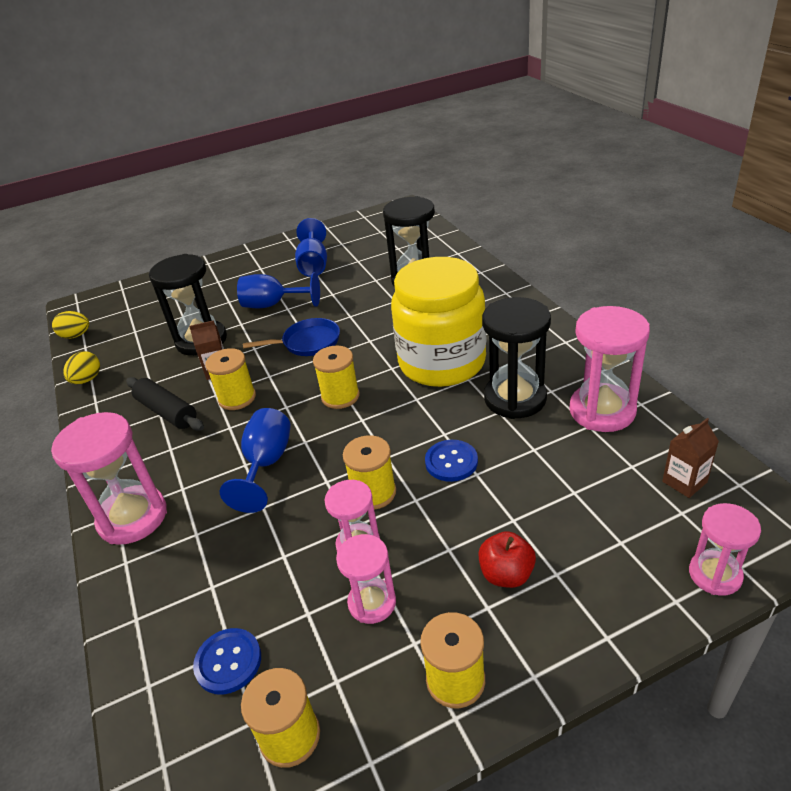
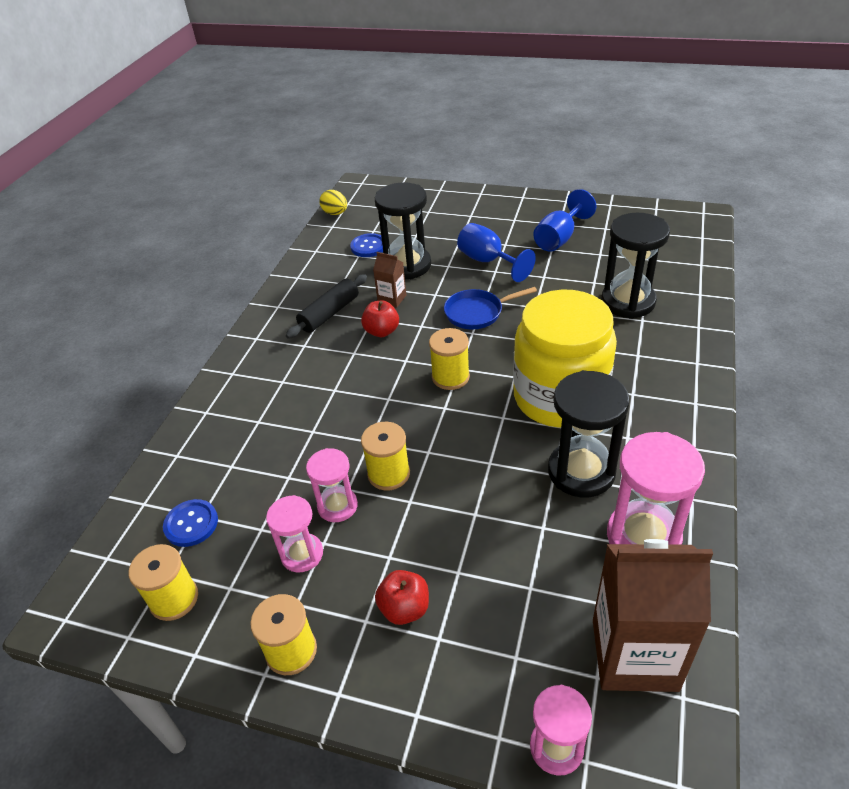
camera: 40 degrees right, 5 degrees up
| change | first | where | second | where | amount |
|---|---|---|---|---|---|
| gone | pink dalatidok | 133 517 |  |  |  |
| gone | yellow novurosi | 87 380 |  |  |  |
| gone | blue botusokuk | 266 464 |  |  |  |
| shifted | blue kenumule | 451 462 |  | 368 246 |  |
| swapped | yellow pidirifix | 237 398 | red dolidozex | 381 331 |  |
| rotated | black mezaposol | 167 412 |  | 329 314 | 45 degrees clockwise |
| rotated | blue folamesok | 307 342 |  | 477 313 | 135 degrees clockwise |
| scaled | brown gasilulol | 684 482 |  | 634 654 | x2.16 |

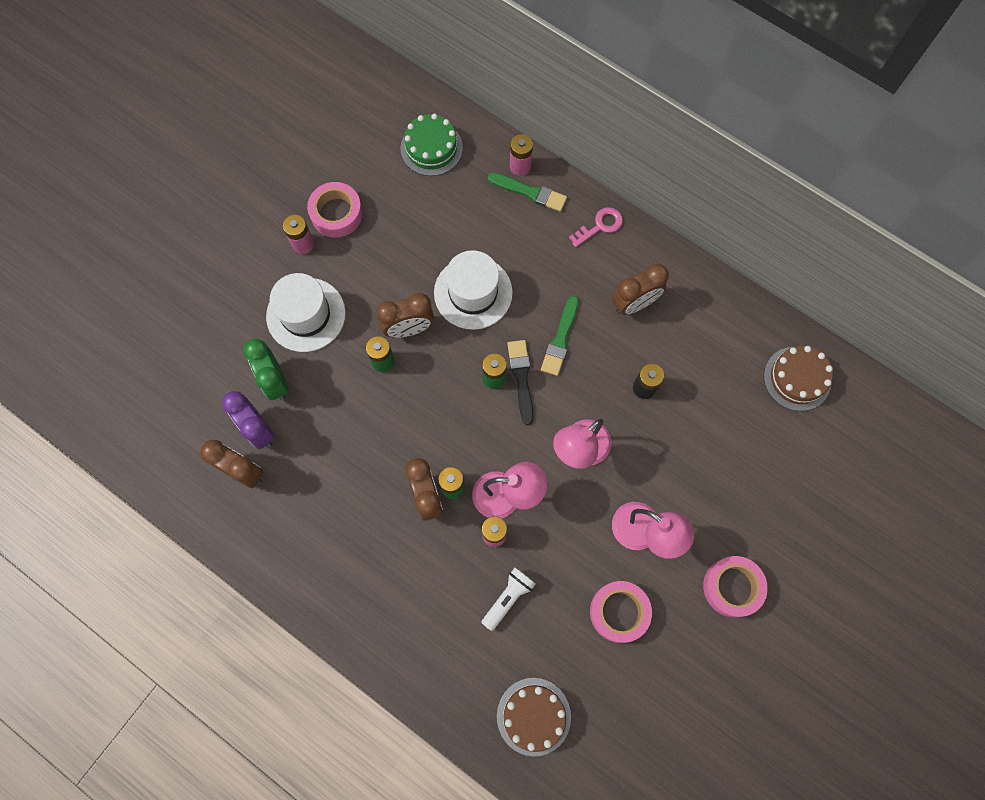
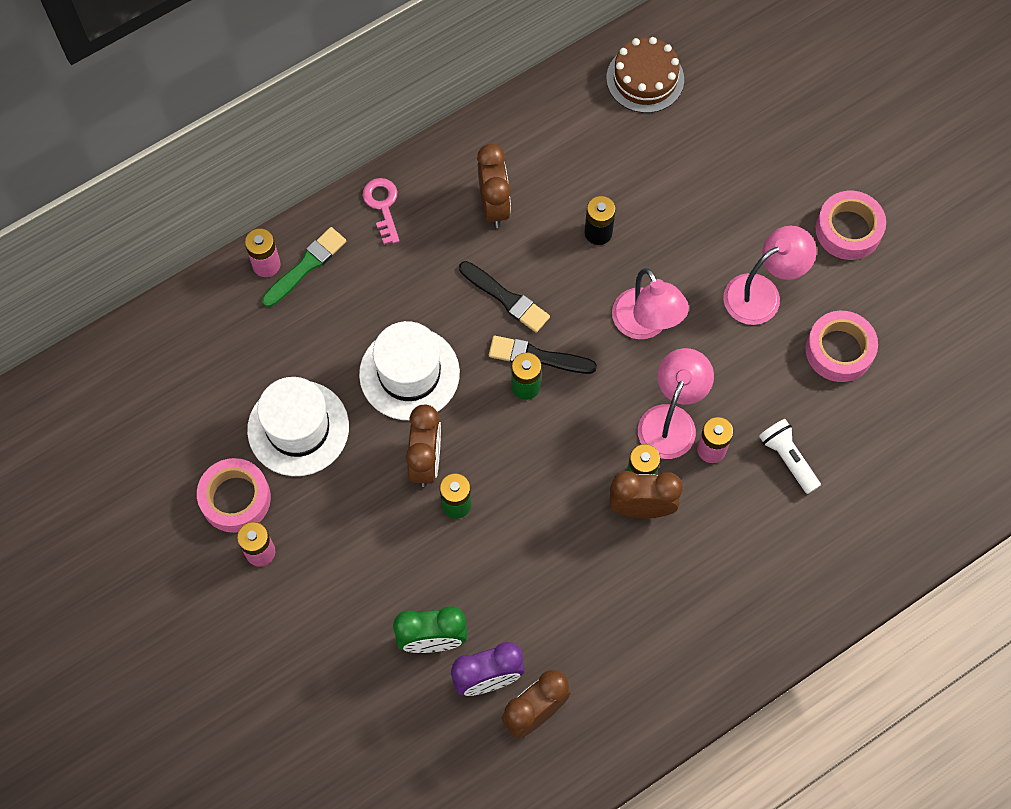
camera: 70 degrees left, 5 degrees down
| change | first | where | second | where | amount |
|---|---|---|---|---|---|
| gone | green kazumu | 431 148 |  |  |  |
| gone | brown kazumu | 533 716 |  |  |  |
| shifted | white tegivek | 306 315 |  | 298 428 |  |
| repainted | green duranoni | 560 339 | black duranoni | 506 298 |  |

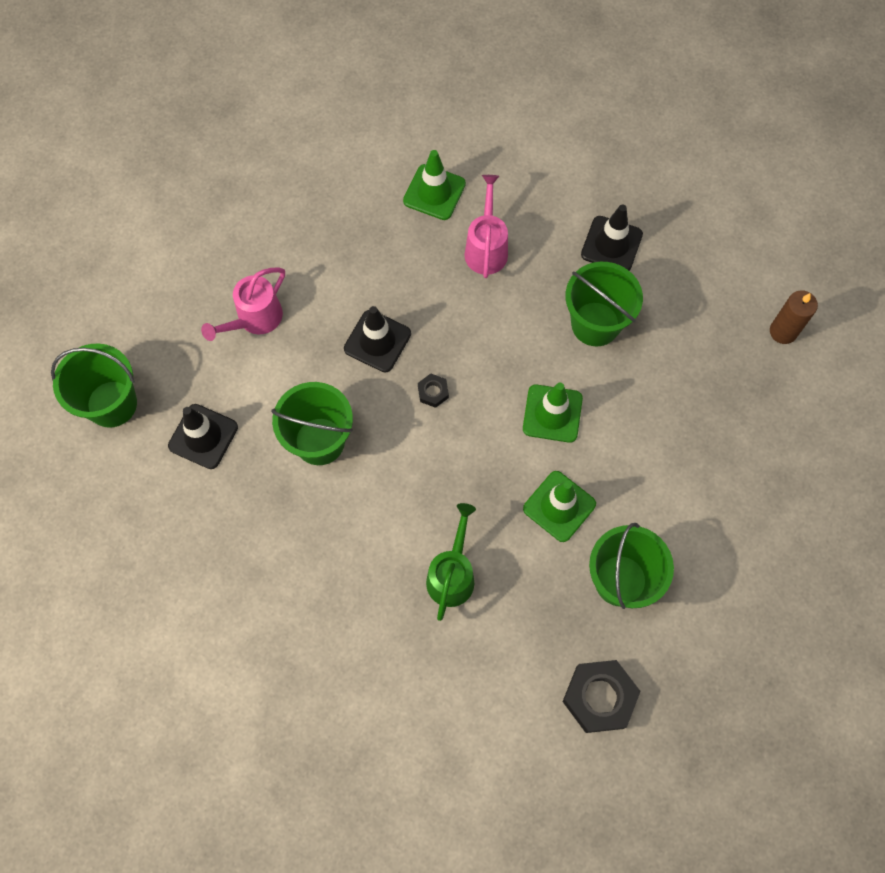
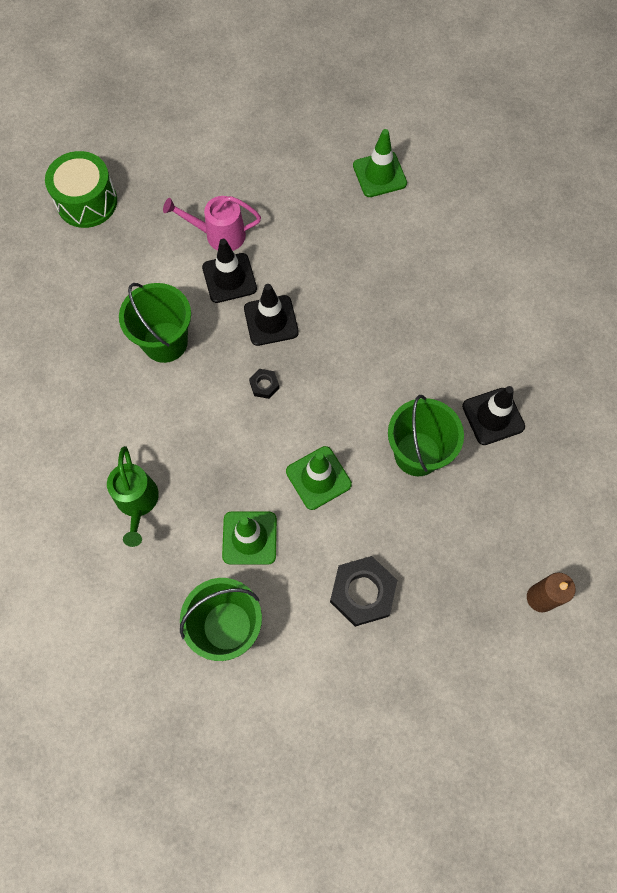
camera: 50 degrees right, 0 degrees up
| change | first | where | second | where | amount |
|---|---|---|---|---|---|
| gone | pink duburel | 486 247 |  |  |  |
| shifted | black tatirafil | 203 436 |  | 229 278 |  |
| shifted | green tatirafil | 434 192 |  | 379 174 |  |
| shifted | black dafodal | 599 697 |  | 362 592 |  |
| swapped | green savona | 112 404 | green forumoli | 87 202 |  |
| rotated | green duburel | 452 574 |  | 137 503 | 105 degrees clockwise |

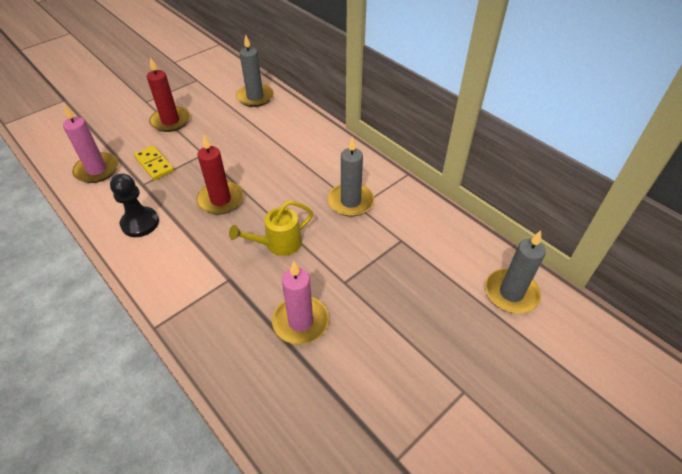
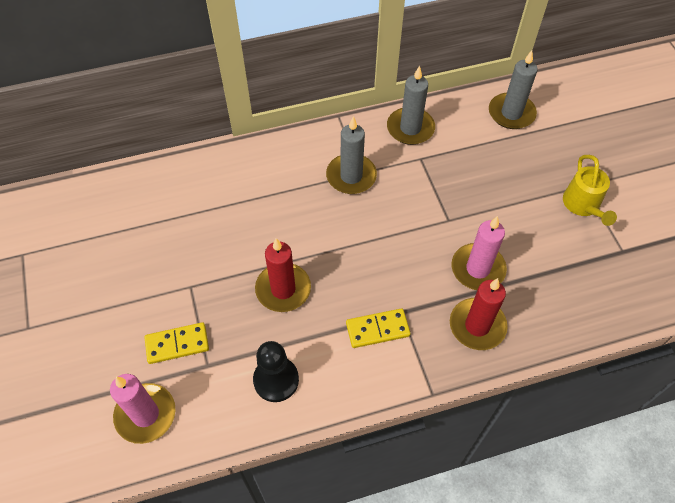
camera: 65 degrees left, 10 degrees up
| change | first | where | second | where | amount |
|---|---|---|---|---|---|
| new |  |  | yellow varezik | 377 329 |  |
| shifted | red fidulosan | 170 121 |  | 477 325 |  |
| shifted | yellow duburel | 278 244 |  | 583 206 |  |
| shifted | grey fidulosan | 255 97 |  | 410 128 |  |

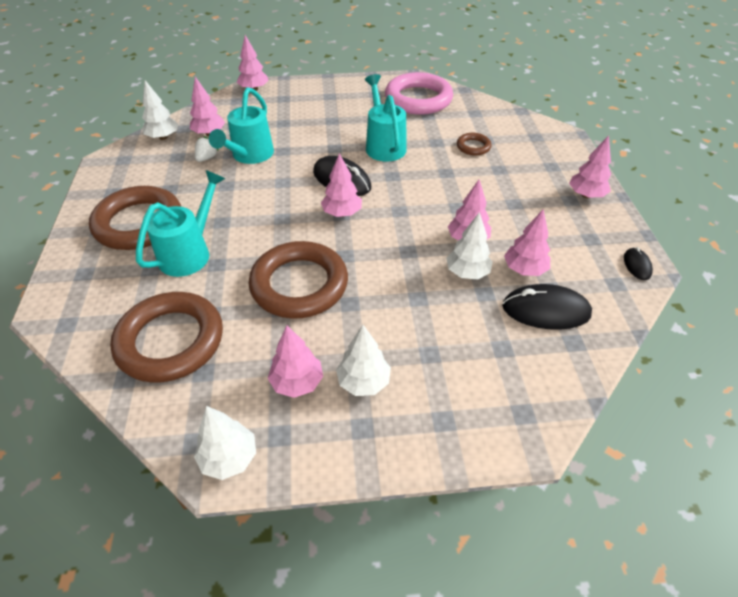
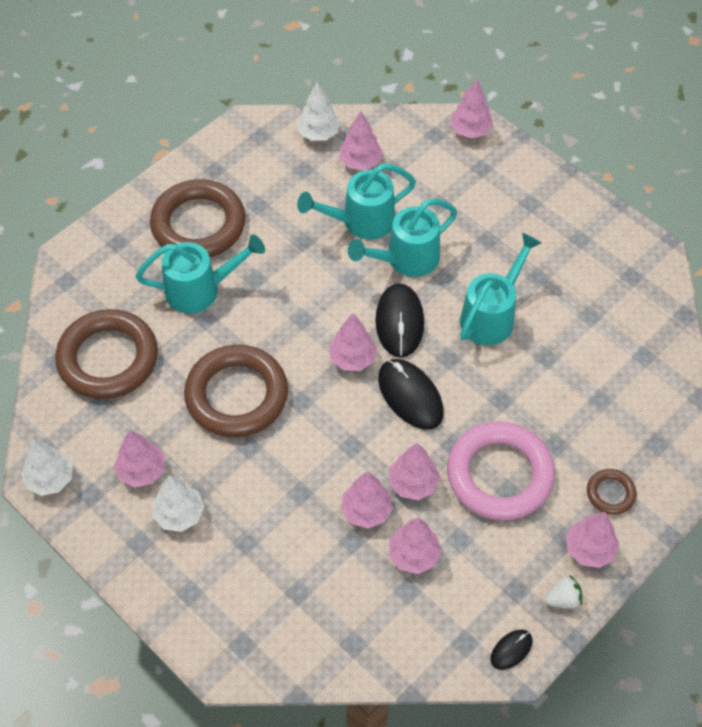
camera: 50 degrees right, 10 degrees up
| change | first | where | second | where | amount |
|---|---|---|---|---|---|
| new |  |  | turquoise duburel | 406 259 |  |
| shifted | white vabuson | 207 158 |  | 563 599 |  |
| shifted | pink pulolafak | 418 99 |  | 499 475 |  |
| shifted | brown pulolafak | 473 147 |  | 610 493 |  |
| shifted | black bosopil | 546 310 |  | 410 396 |  |
| repainted | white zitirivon | 467 272 | pink zitirivon | 366 510 |  |

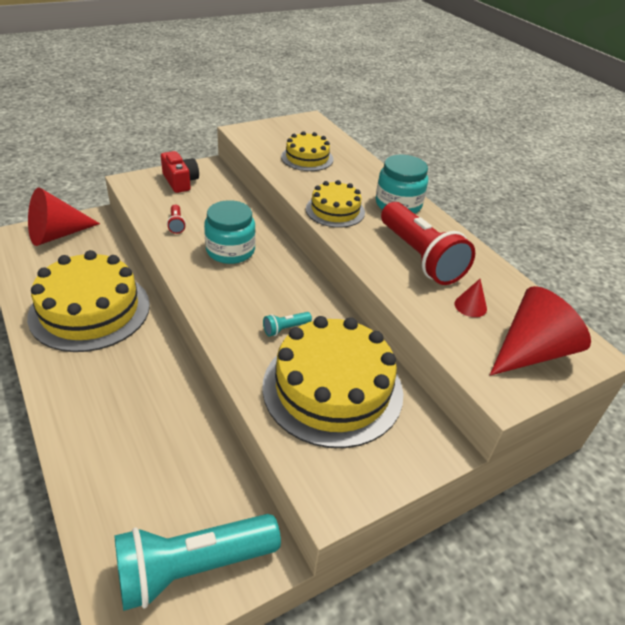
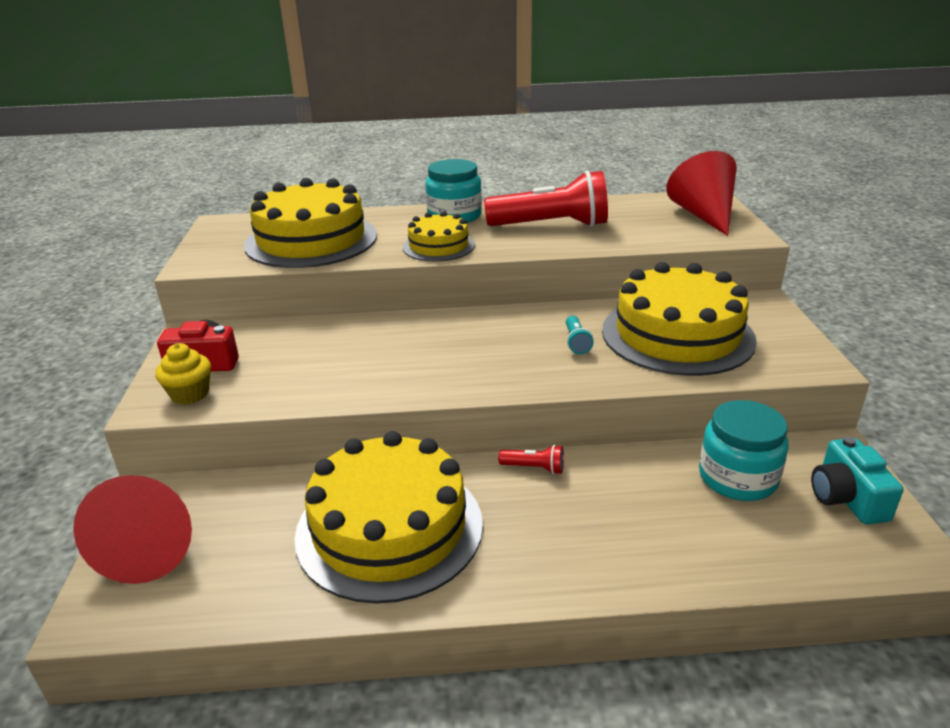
camera: 60 degrees left, 10 degrees down
| change | first | where | second | where | amount |
|---|---|---|---|---|---|
| gone | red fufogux | 470 306 |  |  |  |
| new |  |  | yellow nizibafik | 190 394 |  |
| shifted | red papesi | 176 224 |  | 534 468 |  |
| shifted | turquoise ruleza | 230 251 |  | 737 477 |  |
| swapped | turquoise papesi | 193 567 | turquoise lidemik | 846 498 |  |
| scaled | yellow kazumu | 307 158 |  | 311 240 | x1.86 |

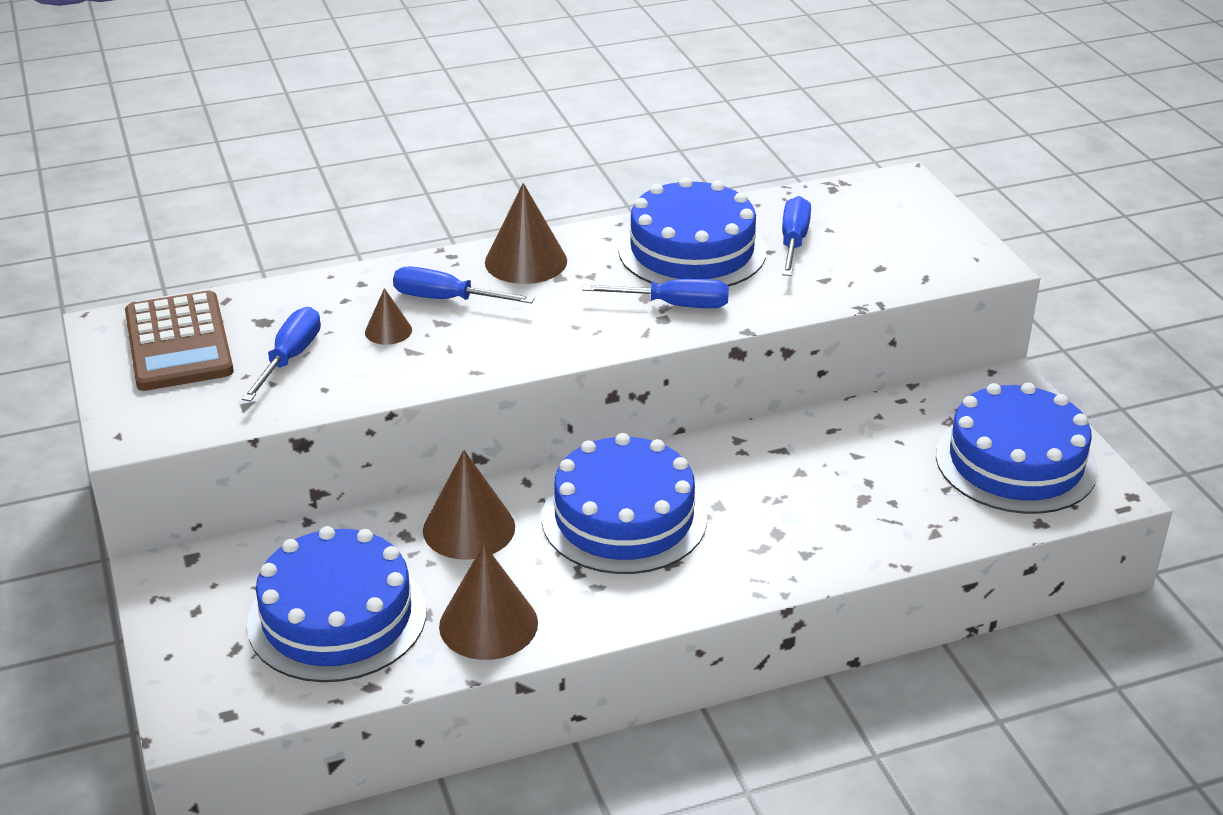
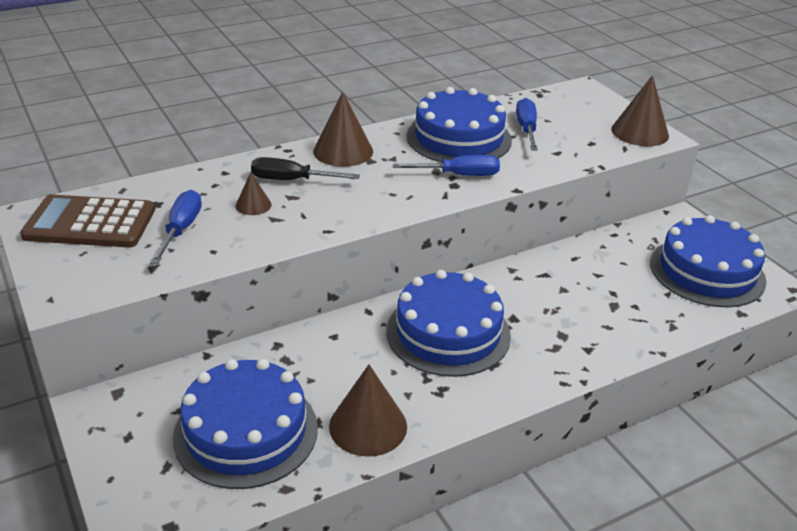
camera: 10 degrees left, 0 degrees up
| change | first | where | second | where | amount |
|---|---|---|---|---|---|
| shifted | brown fufogux | 469 528 |  | 640 132 |  |
| repainted | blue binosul | 446 299 | black binosul | 292 180 |  |
| rotated | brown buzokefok | 179 343 |  | 90 223 | 120 degrees clockwise |

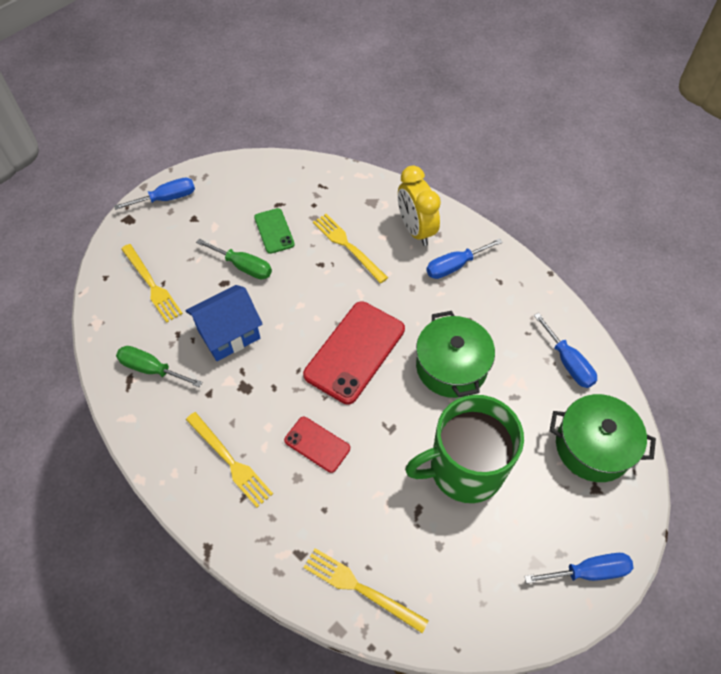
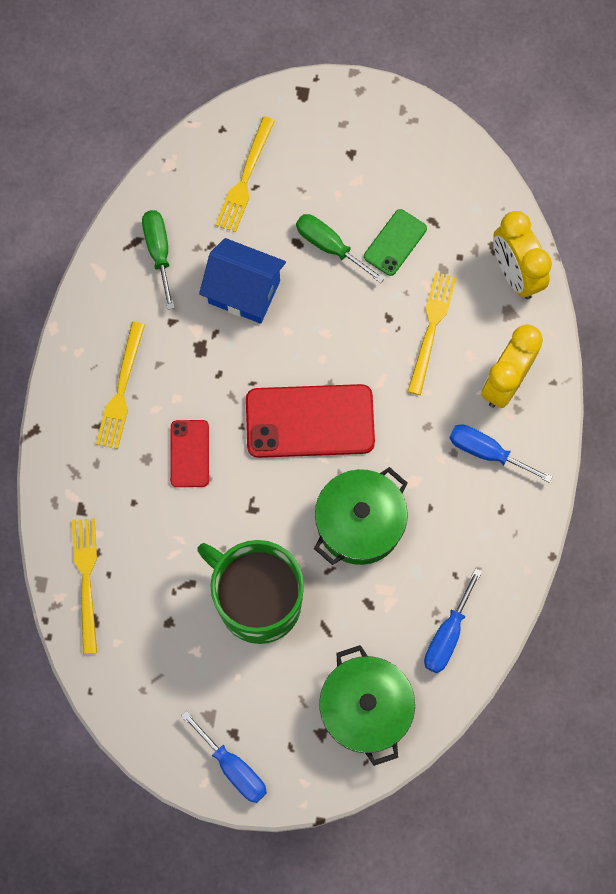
camera: 55 degrees right, 15 degrees up
| change | first | where | second | where | amount |
|---|---|---|---|---|---|
| gone | blue binosul | 167 198 |  |  |  |
| new |  |  | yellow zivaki | 515 274 |  |
| rotated | green binosul | 243 267 |  | 329 246 | 135 degrees clockwise |

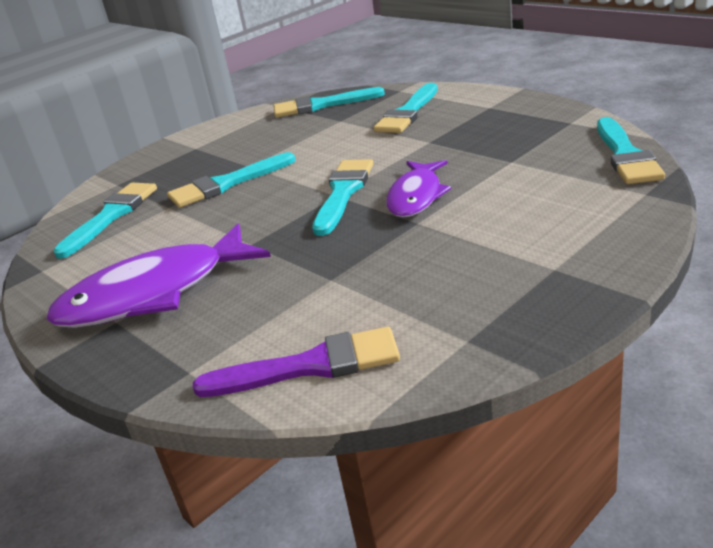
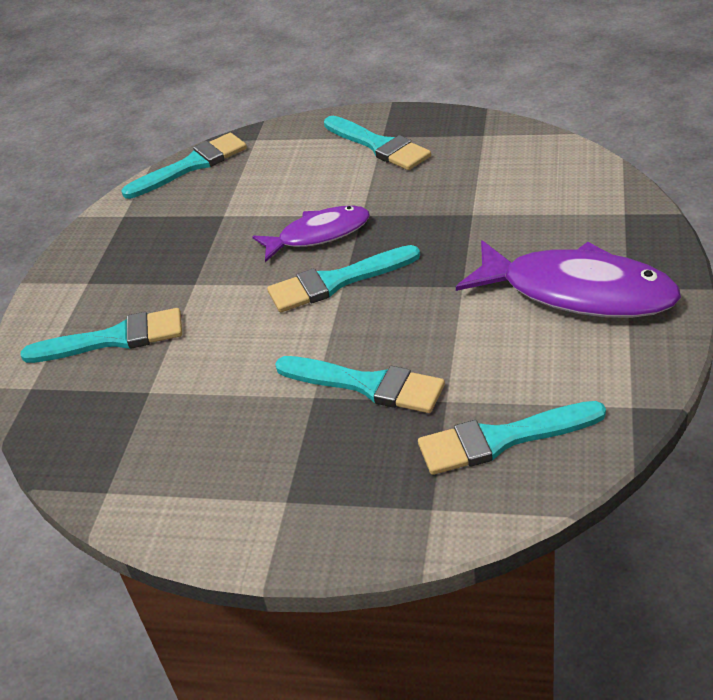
camera: 125 degrees left, 10 degrees up
| change | first | where | second | where | amount |
|---|---|---|---|---|---|
| gone | purple duranoni | 311 366 |  |  |  |
| shifted | turquoise duranoni | 321 105 |  | 379 146 |  |

